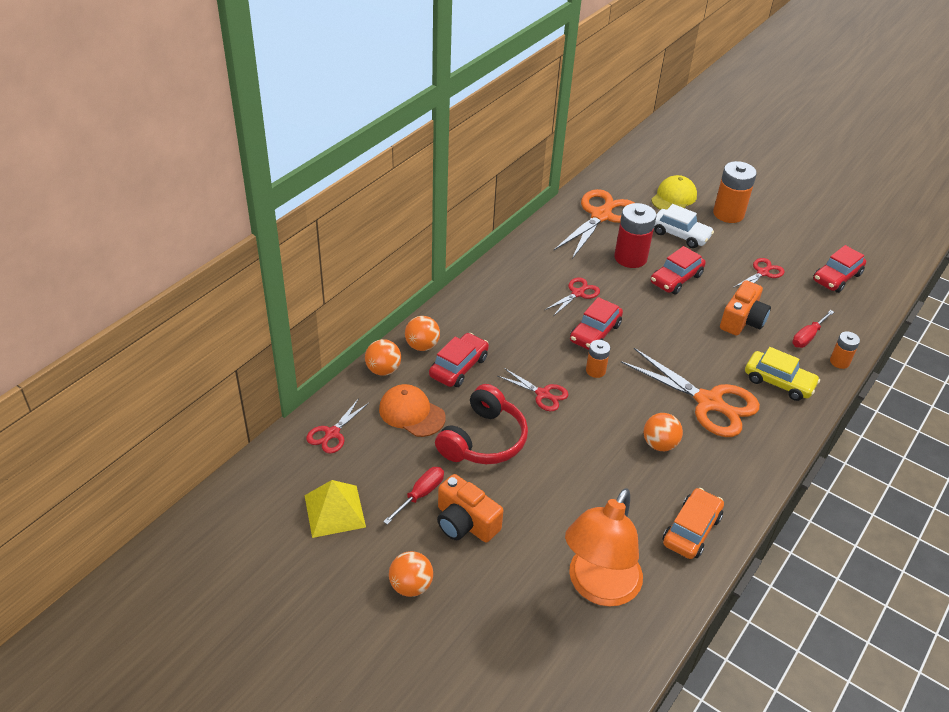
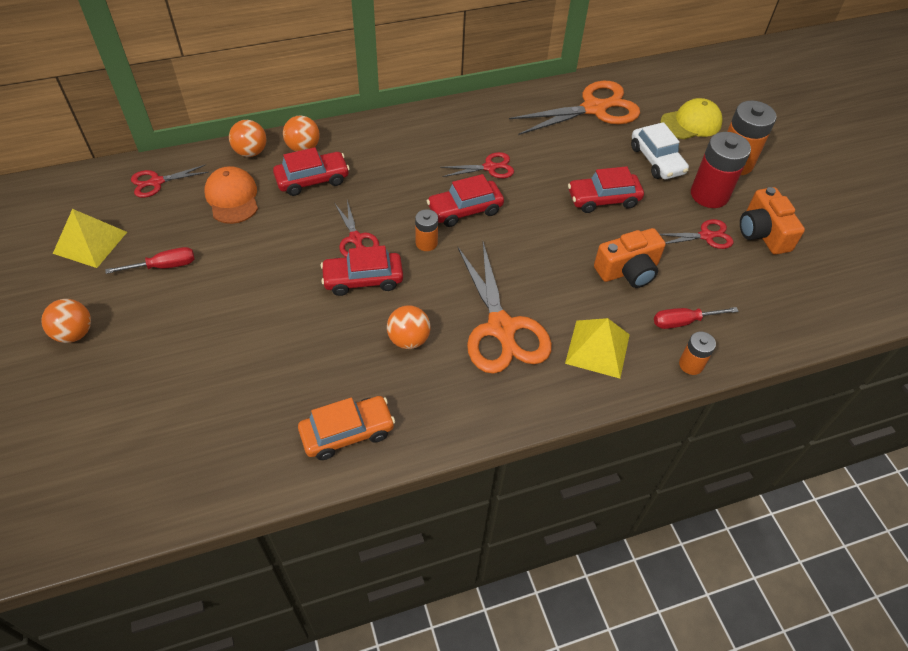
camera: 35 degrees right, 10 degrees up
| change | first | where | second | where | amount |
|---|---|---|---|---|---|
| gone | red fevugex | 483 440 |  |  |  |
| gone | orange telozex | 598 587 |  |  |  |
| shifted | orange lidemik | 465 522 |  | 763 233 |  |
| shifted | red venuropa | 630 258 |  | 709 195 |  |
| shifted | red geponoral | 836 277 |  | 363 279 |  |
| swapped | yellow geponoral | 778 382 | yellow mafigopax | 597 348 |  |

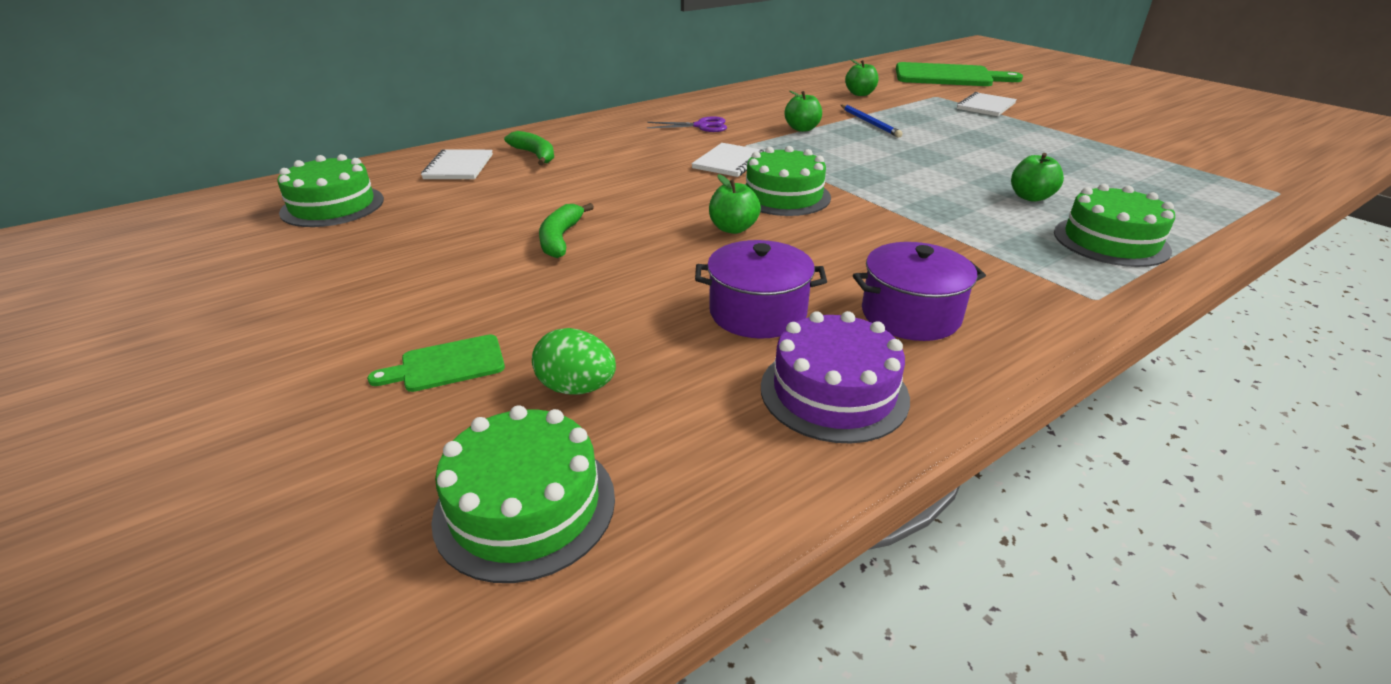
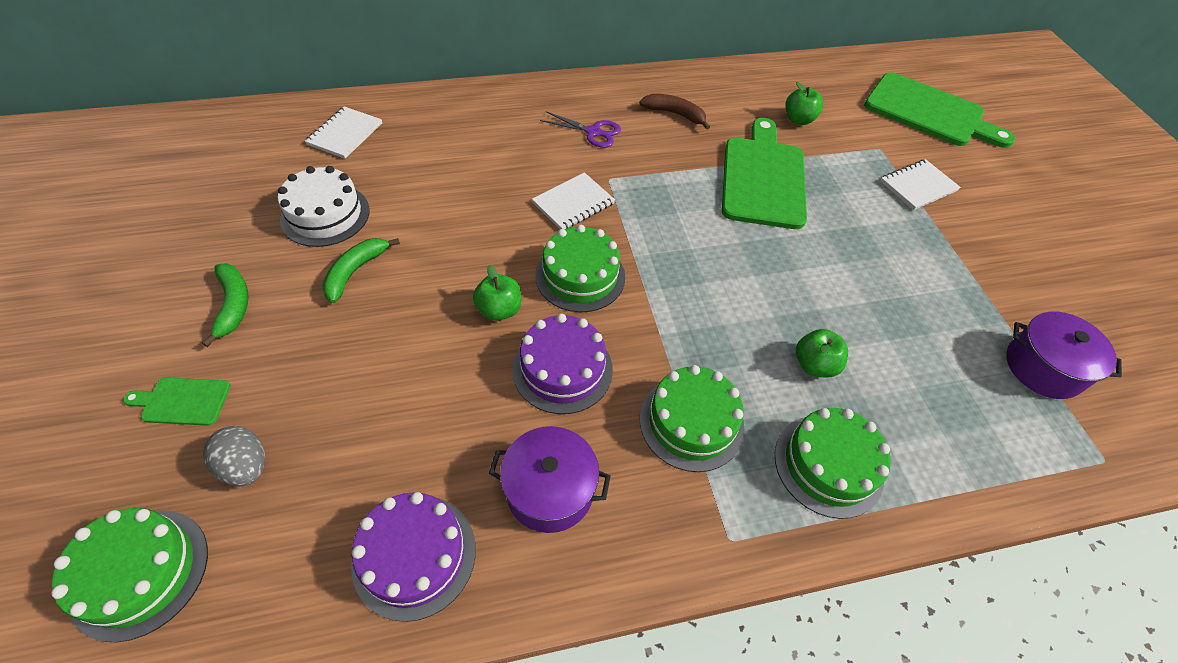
camera: 20 degrees right, 20 degrees up
| change | first | where | second | where | amount |
|---|---|---|---|---|---|
| gone | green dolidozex | 802 129 |  |  |  |
| new |  |  | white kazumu | 325 215 |  |
| new |  |  | purple kazumu | 562 369 |  |
| new |  |  | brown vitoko | 675 114 |  |
| shifted | green kazumu | 332 206 |  | 691 422 |  |
| shifted | green vitoko | 535 155 |  | 233 305 |  |
| shifted | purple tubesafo | 757 312 |  | 1043 367 |  |
| swapped | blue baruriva | 869 123 | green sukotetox | 763 178 |  |
| repainted | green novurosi | 576 388 | grey novurosi | 246 466 |  |

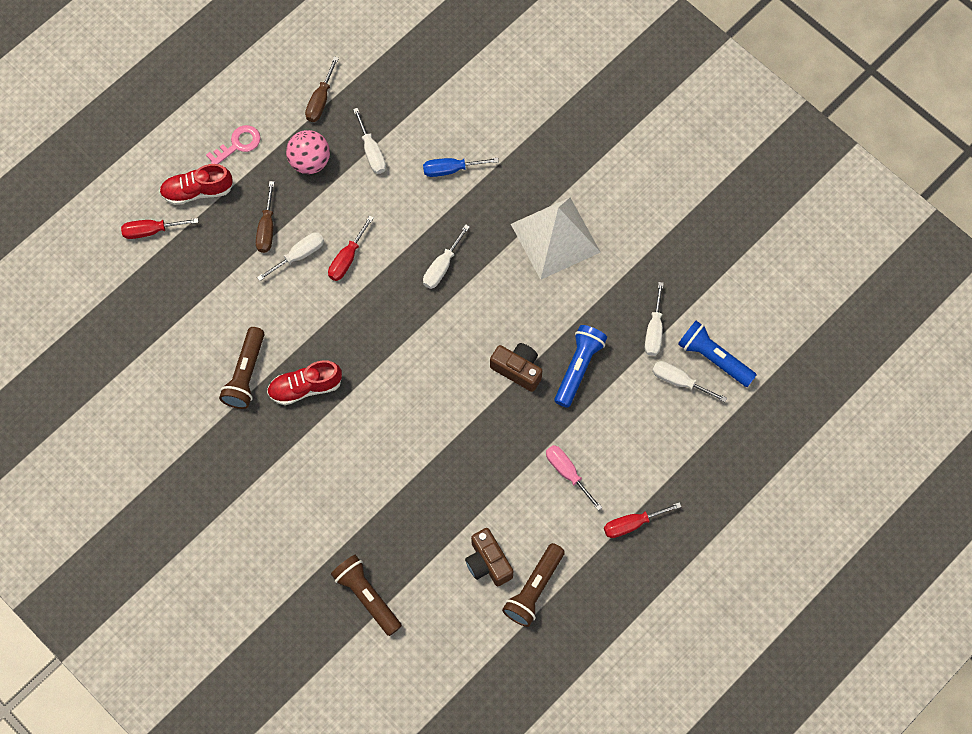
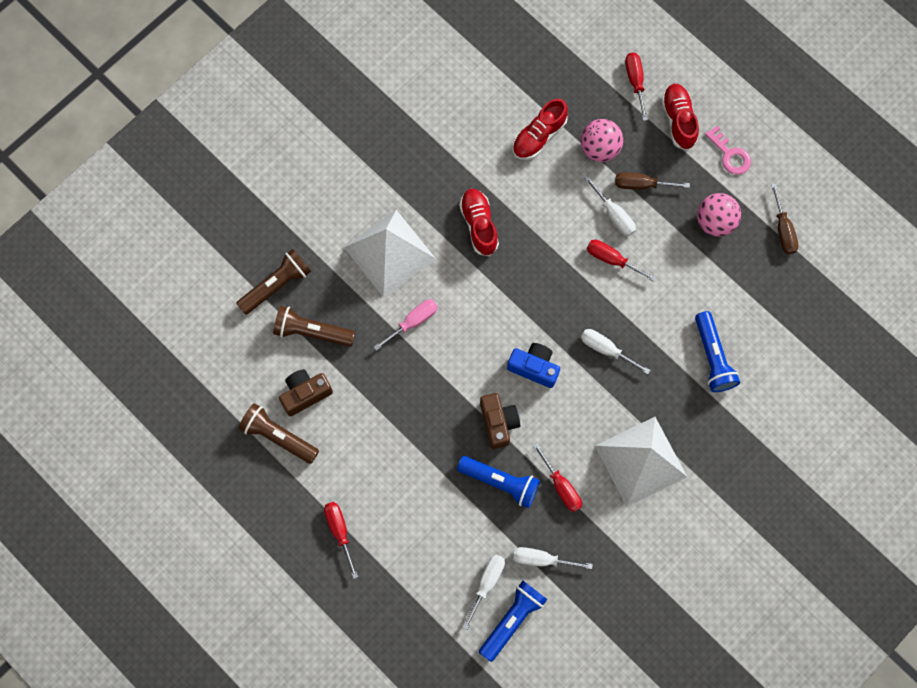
camera: 90 degrees right, 5 degrees up
| change | first | where | second | where | amount |
|---|---|---|---|---|---|
| gone | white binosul | 371 152 |  |  |  |
| new |  |  | white mafigopax | 389 253 |  |
| new |  |  | blue lidemik | 534 367 |  |
| new |  |  | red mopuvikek | 539 136 |  |
| new |  |  | red binosul | 561 486 |  |
| new |  |  | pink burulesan | 599 148 |  |
| shifted | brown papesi | 246 374 |  | 312 332 |  |
| shifted | pink binosul | 567 472 |  | 413 322 |  |
| swapped | blue binosul | 451 169 | blue papesi | 712 357 |  |
| rotated | brown binosul | 320 100 |  | 783 230 | 120 degrees counterclockwise |
| rotated | brown lidemik | 518 369 |  | 498 423 | 45 degrees counterclockwise |

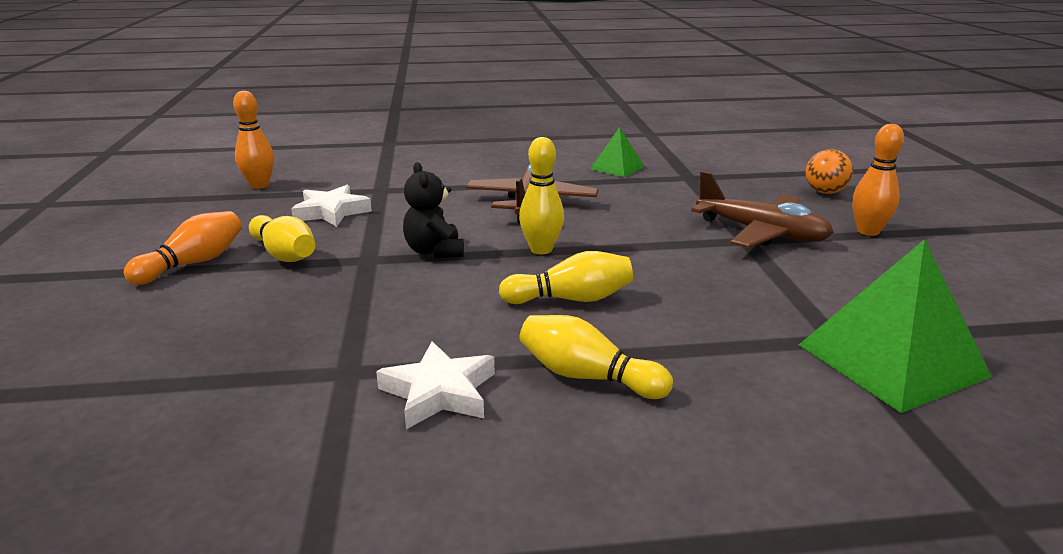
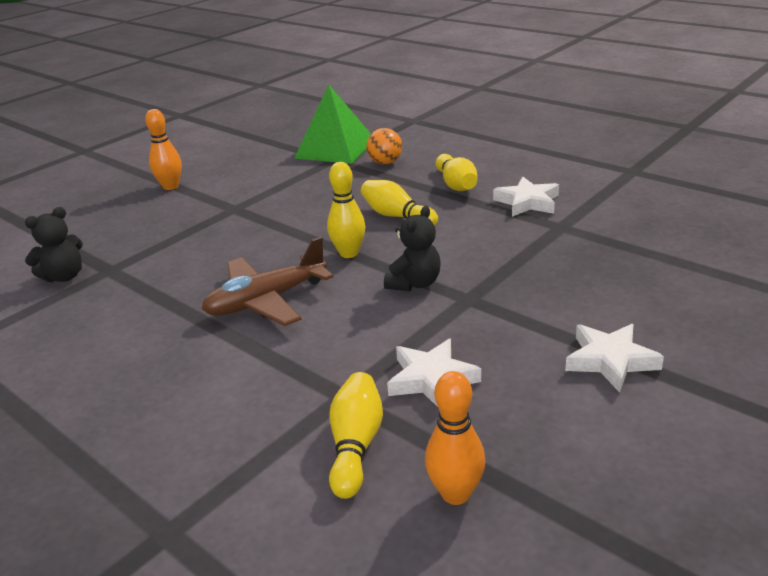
camera: 130 degrees left, 5 degrees up
| change | first | where | second | where | amount |
|---|---|---|---|---|---|
| gone | green mafigopax | 617 167 |  |  |  |
| gone | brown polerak | 761 233 |  |  |  |
| new |  |  | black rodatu | 64 276 |  |
| shifted | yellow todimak | 285 254 |  | 356 445 |  |
| shifted | orange burulesan | 824 192 |  | 385 163 |  |
| swapped | orange todimak | 193 263 | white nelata | 610 360 |  |

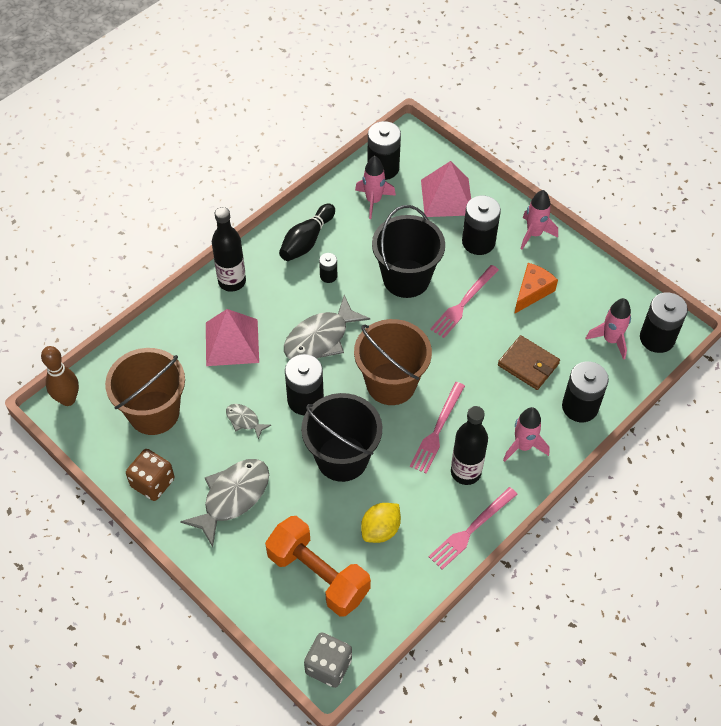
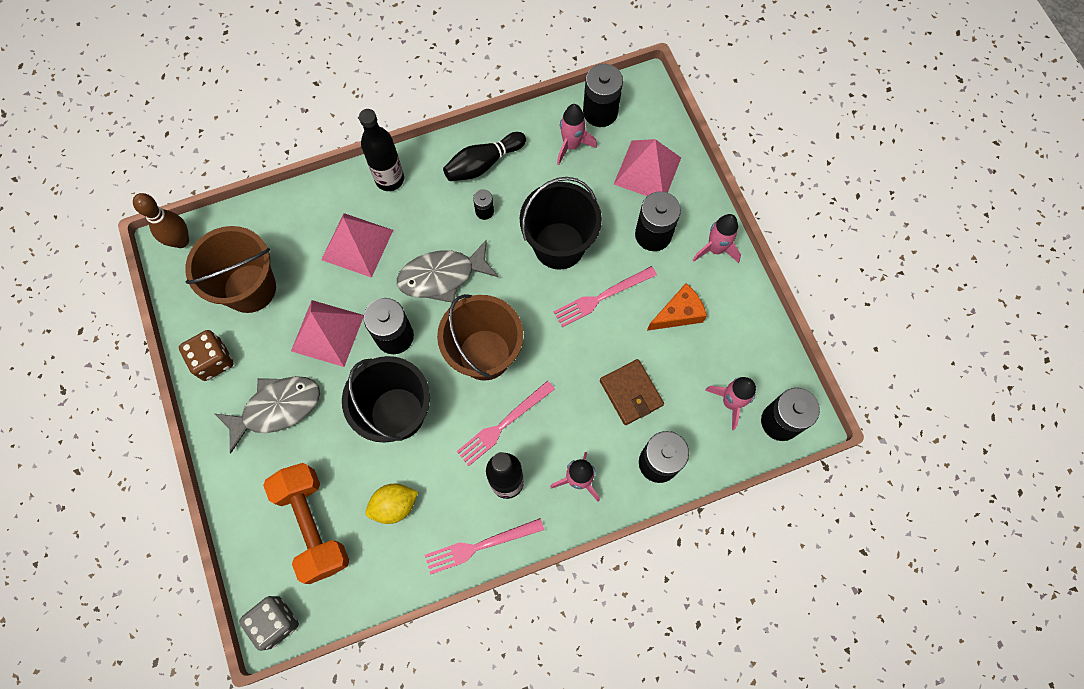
camera: 25 degrees right, 15 degrees up
| change | first | where | second | where | amount |
|---|---|---|---|---|---|
| swapped | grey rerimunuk | 244 420 | pink mafigopax | 327 333 |  |

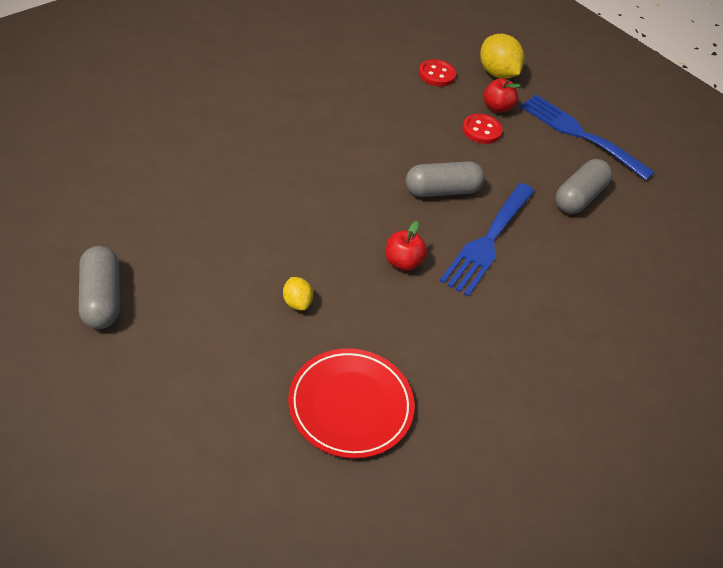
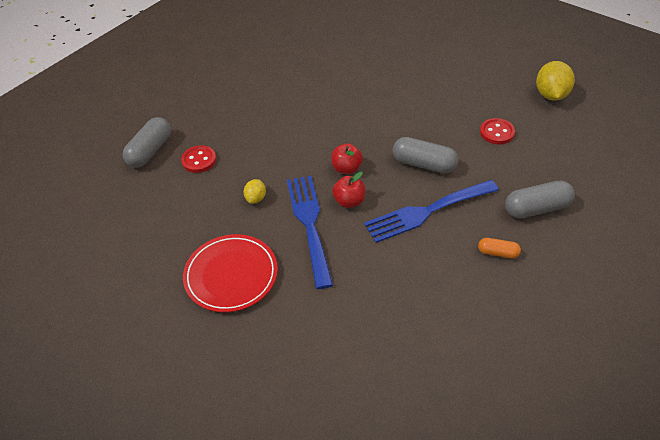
camera: 45 degrees right, 0 degrees up
| change | first | where | second | where | amount |
|---|---|---|---|---|---|
| new |  |  | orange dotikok | 498 253 |  |
| shifted | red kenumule | 436 74 |  | 199 160 |  |
| shifted | red dolidozex | 497 107 |  | 346 168 |  |
| shifted | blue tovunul | 579 134 |  | 309 224 |  |

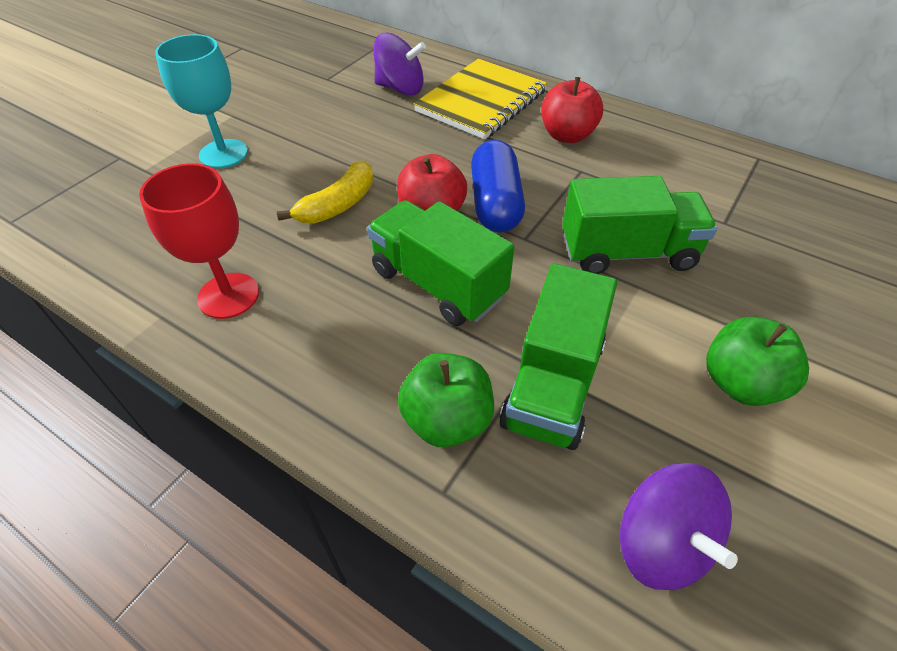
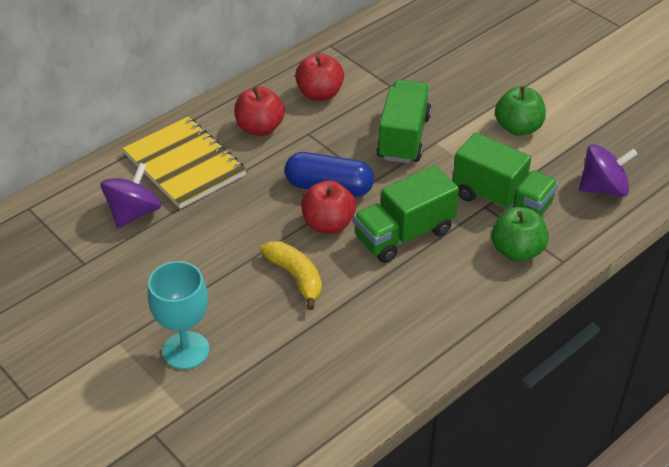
camera: 75 degrees left, 5 degrees down
| change | first | where | second | where | amount |
|---|---|---|---|---|---|
| gone | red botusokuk | 228 295 |  |  |  |
| new |  |  | red dolidozex | 319 94 |  |

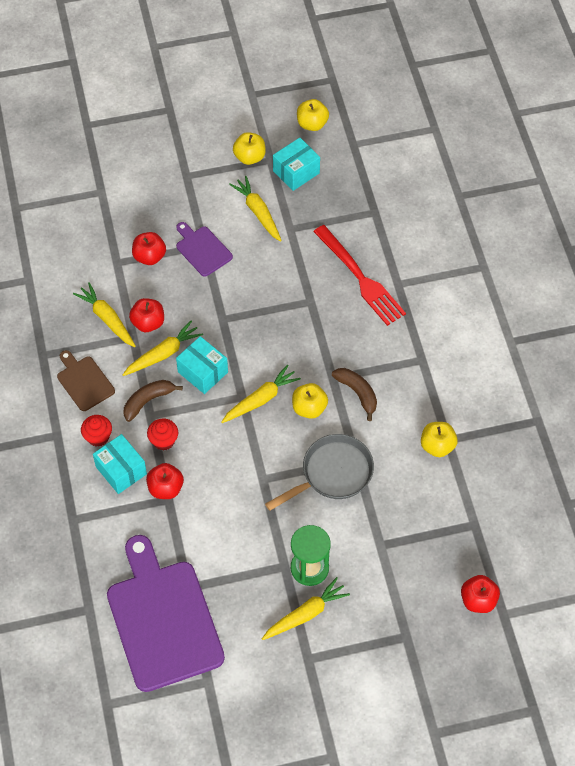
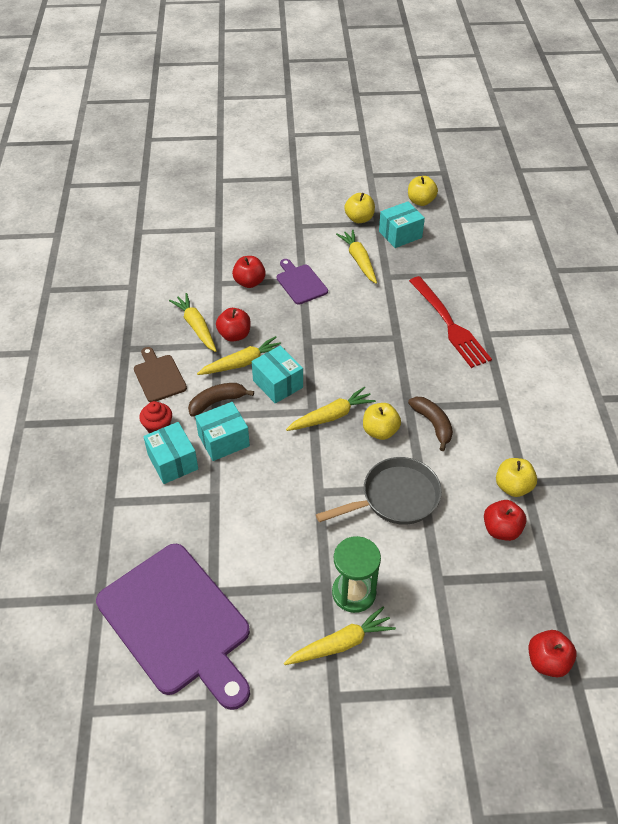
camera: 10 degrees right, 10 degrees down
| change | first | where | second | where | amount |
|---|---|---|---|---|---|
| shifted | red dolidozex | 165 488 |  | 501 529 |  |
| swapped | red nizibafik | 164 441 | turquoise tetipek | 223 440 |  |
| rotated | purple sukotetox | 163 619 |  | 177 623 | 150 degrees clockwise |

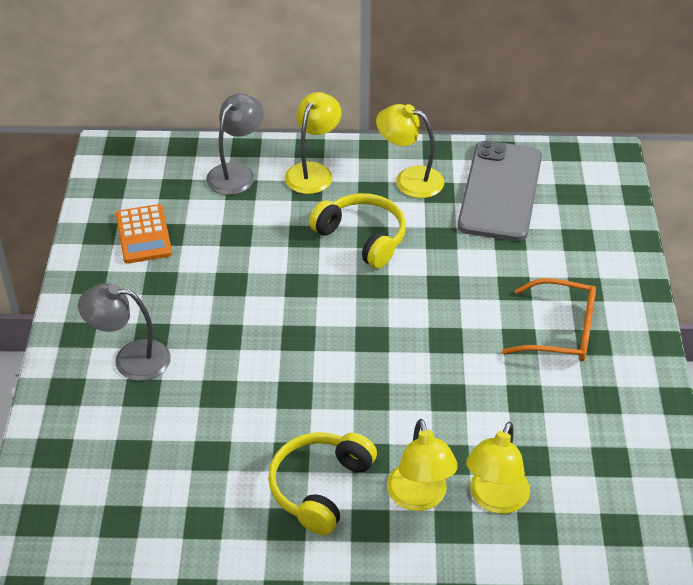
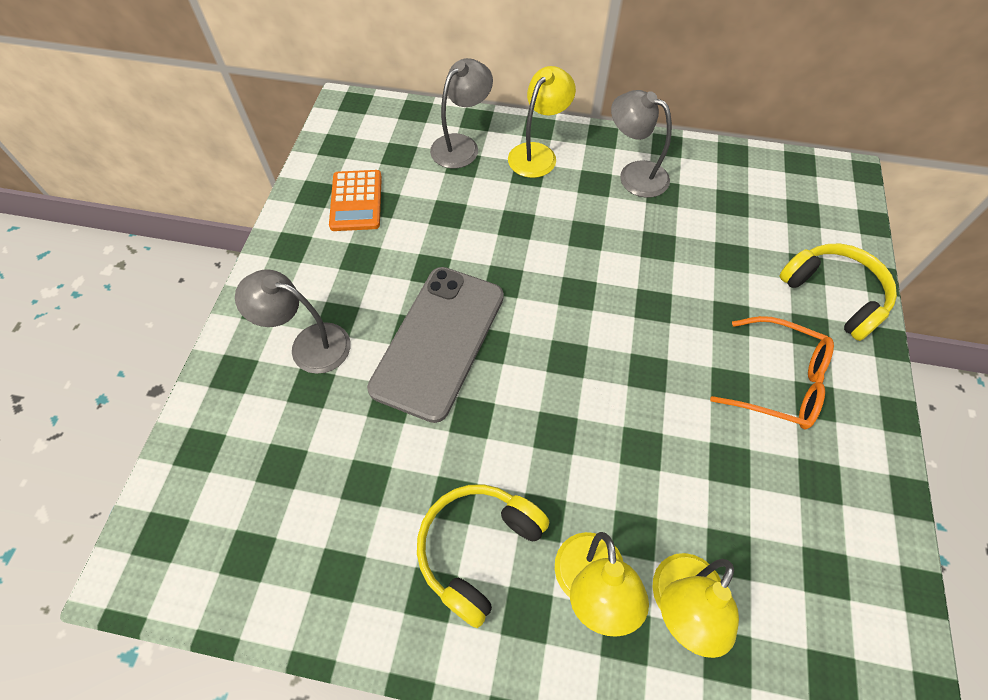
camera: 10 degrees right, 15 degrees up
| change | first | where | second | where | amount |
|---|---|---|---|---|---|
| shifted | yellow fevugex | 362 238 |  | 834 295 |  |
| shifted | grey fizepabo | 500 191 |  | 439 341 |  |
| repainted | yellow telozex | 409 179 | grey telozex | 634 174 |  |

